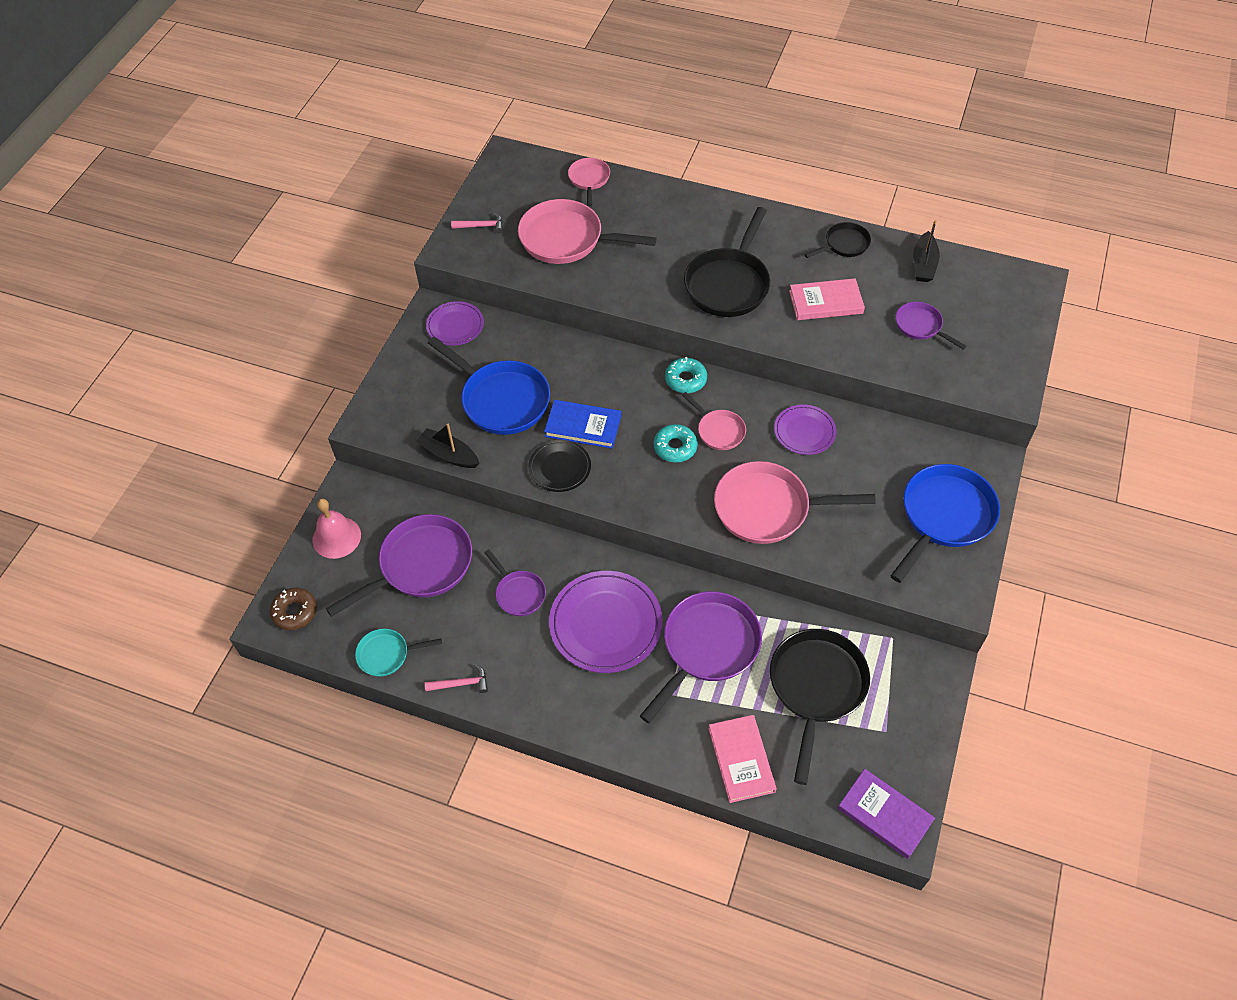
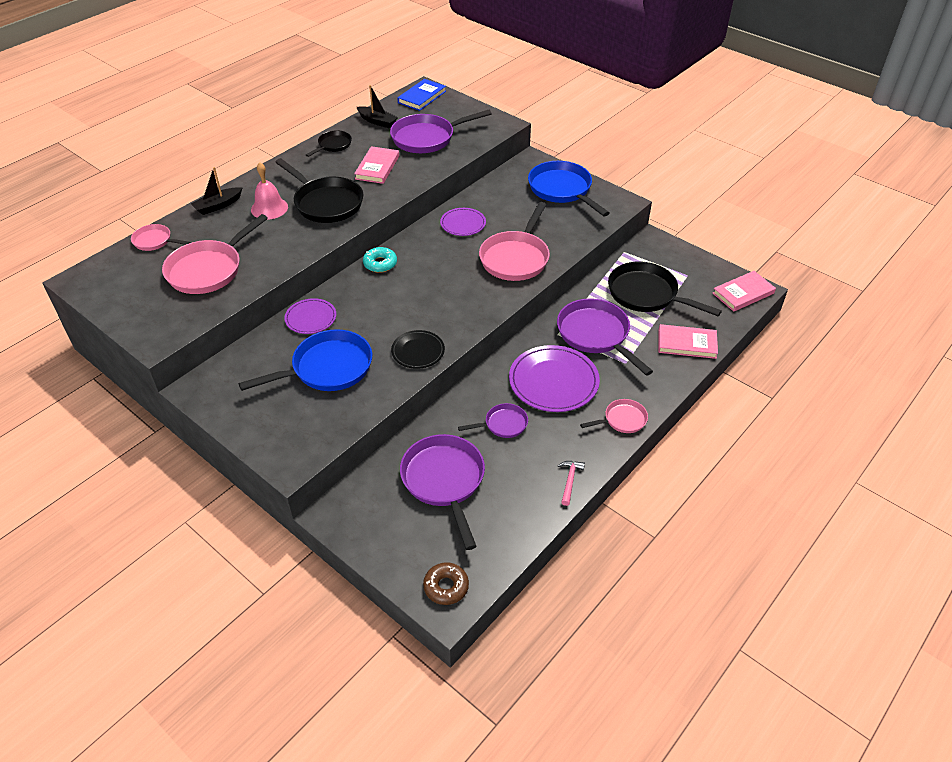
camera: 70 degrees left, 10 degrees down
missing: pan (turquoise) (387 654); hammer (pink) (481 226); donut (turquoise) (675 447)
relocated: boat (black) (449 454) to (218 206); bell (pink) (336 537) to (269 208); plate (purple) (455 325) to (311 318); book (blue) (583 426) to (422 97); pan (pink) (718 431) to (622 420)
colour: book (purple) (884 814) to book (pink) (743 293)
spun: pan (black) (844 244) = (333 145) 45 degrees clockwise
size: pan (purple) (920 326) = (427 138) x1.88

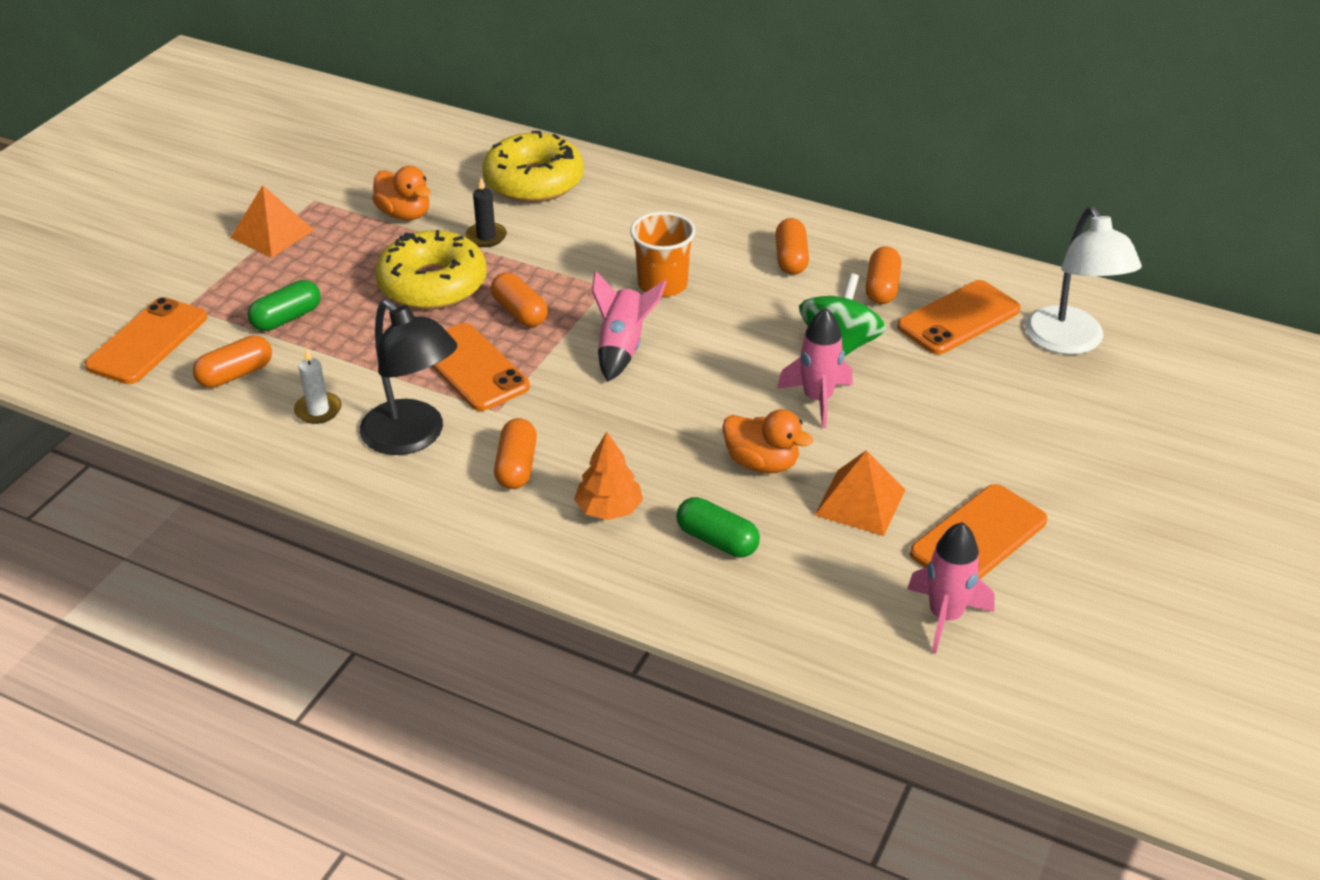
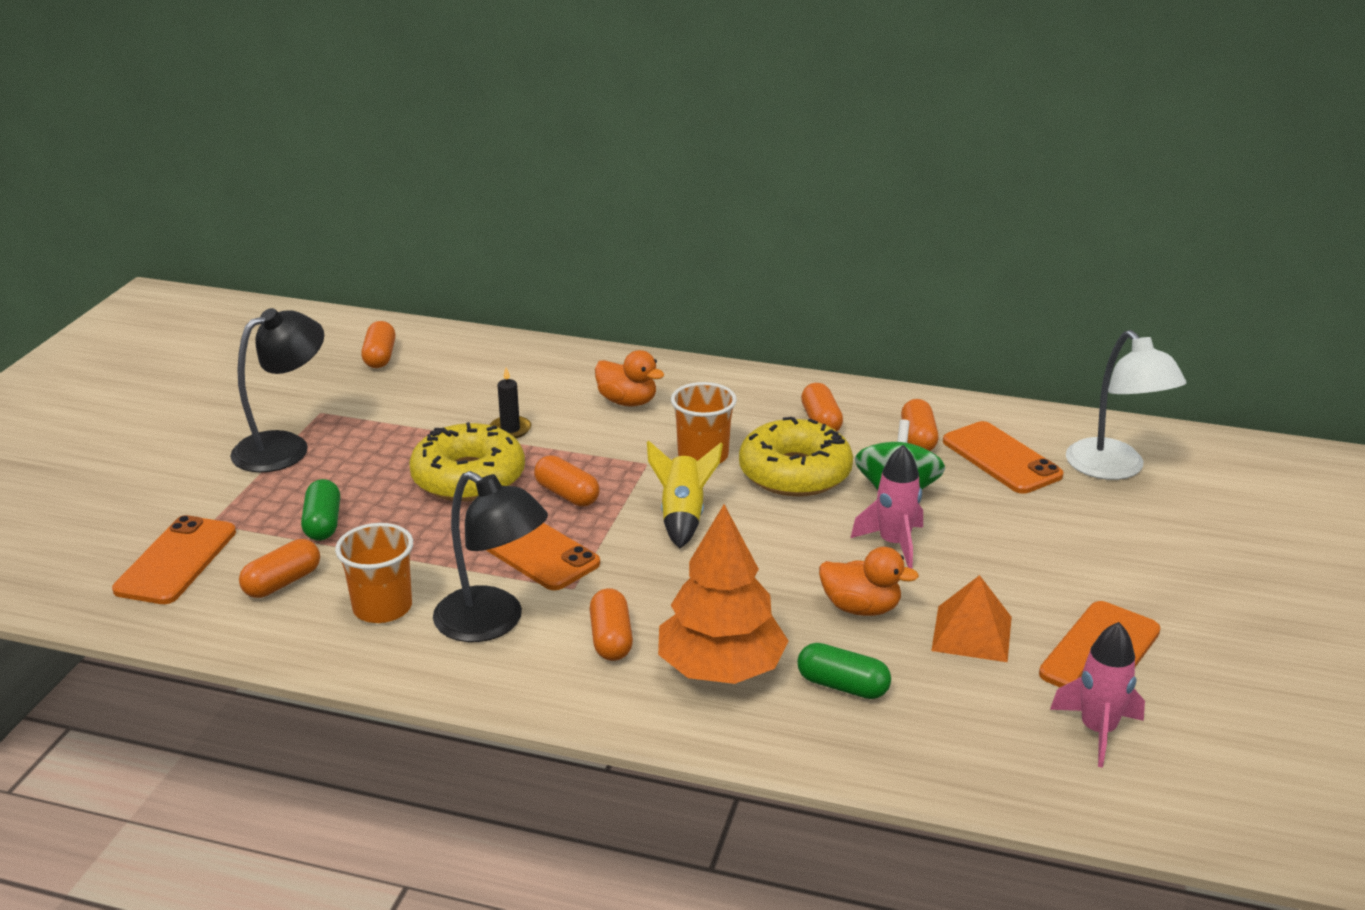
camera: 10 degrees left, 10 degrees down
appeared: capsule (orange) (380 357)
relocated: duck (orange) (404 214) to (627 402); donut (yellow) (534 181) to (795 473)
exchanged: pyramid (orange) (272 234) to lamp (black) (285 447); candle (white) (318 410) to cup (orange) (382 608)
colour: rocket (pink) (622 347) to rocket (yellow) (683 516)
spun: capsule (green) (287 318) = (323 523) 45 degrees counterclockwise; phone (orange) (958 318) = (1001 458) 75 degrees counterclockwise
size: tree (orange) (609 509) = (721 669) x1.81

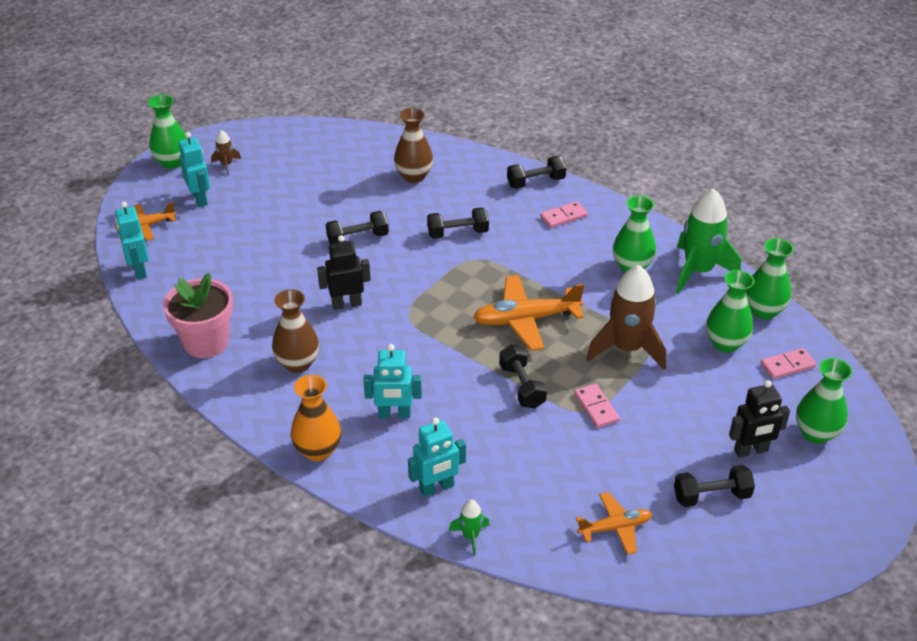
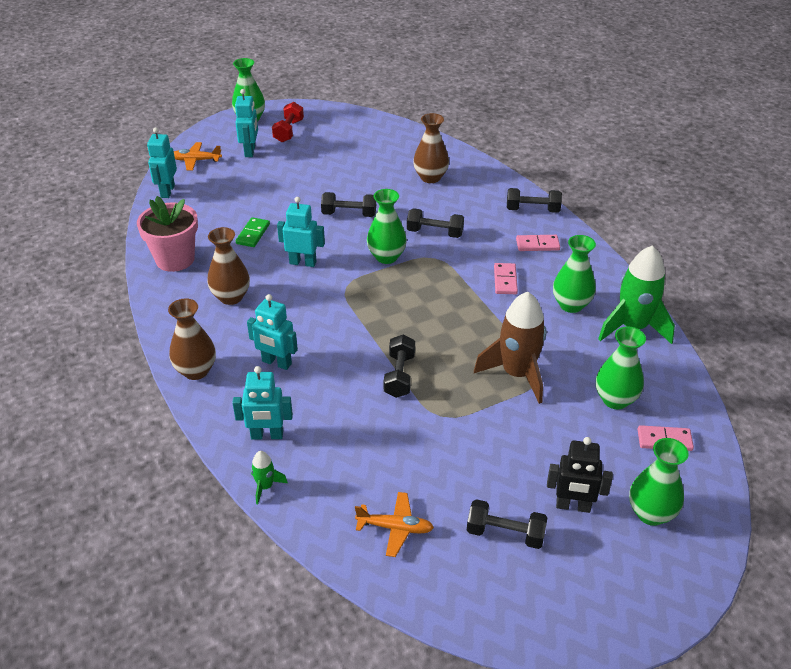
camera: 25 degrees right, 0 degrees up
missing: plane (orange) (526 320)
appeared: domino (green) (253 234)
relocated: vase (green) (763 311) to (386 257); domino (pink) (596 407) to (505 280)
exchanged: rocket (brown) (226 165) to dumbbell (red) (289 131)
colour: vase (orange) (318 450) to vase (brown) (196 371); robot (black) (346 304) to robot (turquoise) (303 262)

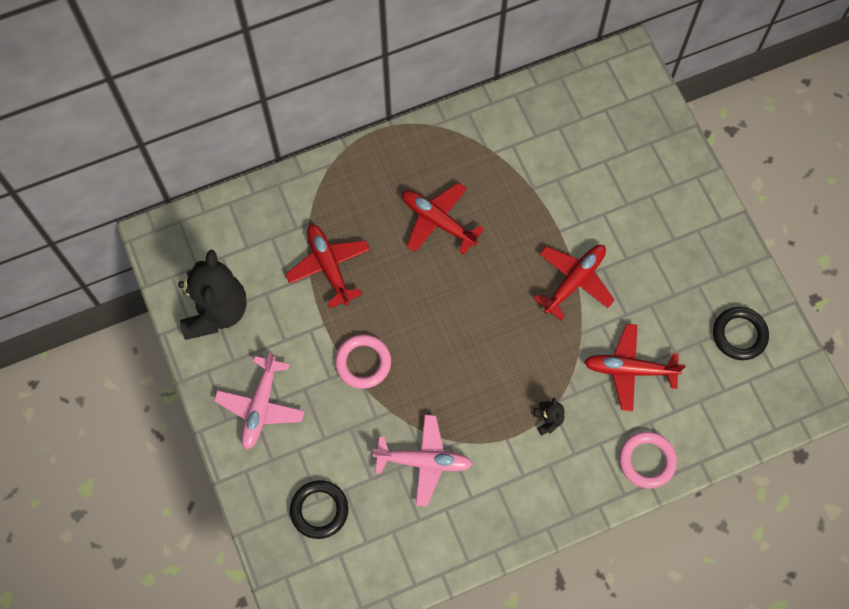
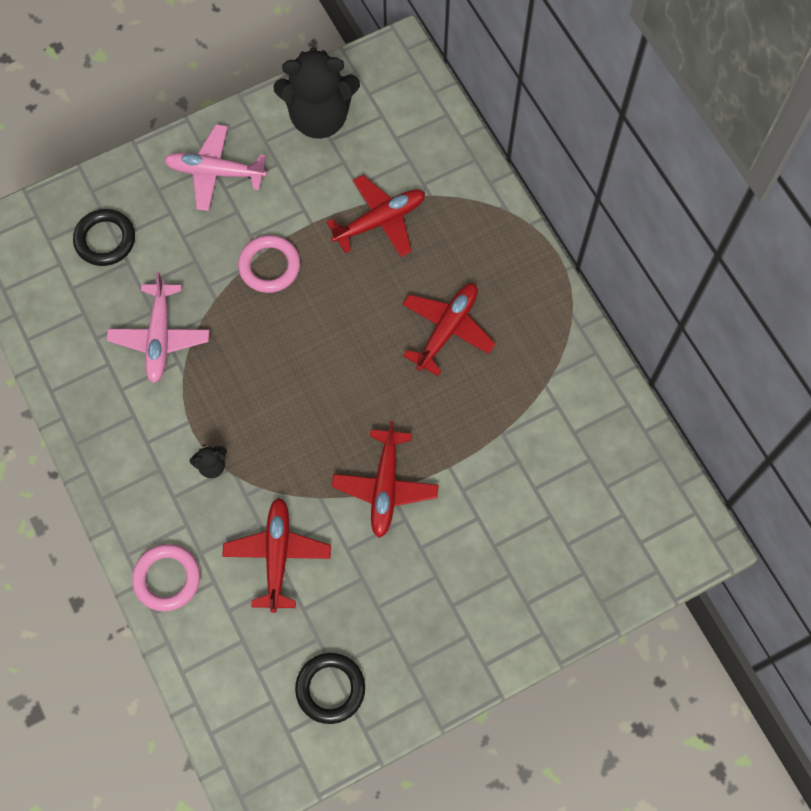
camera: 85 degrees right, 0 degrees up
spun: plane (red) (574 281) = (385 487) 60 degrees clockwise

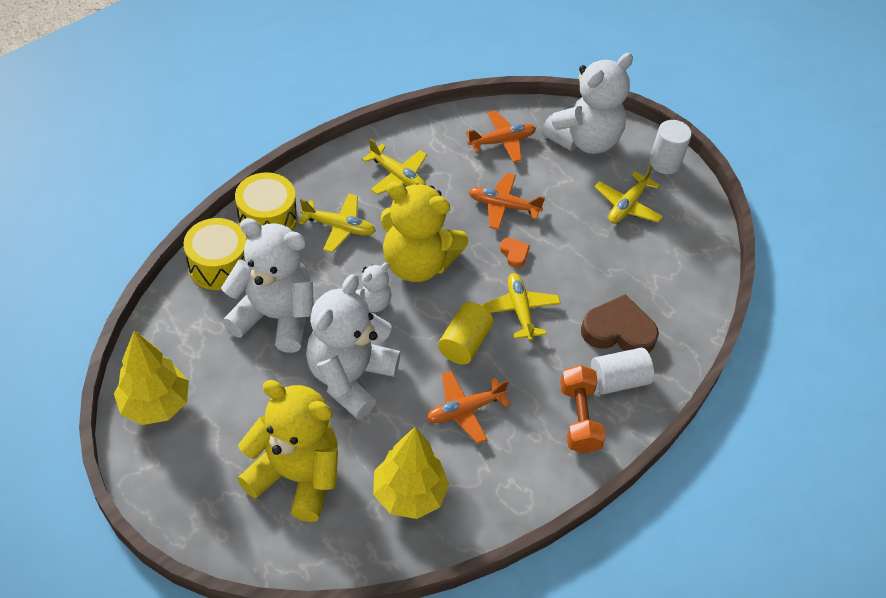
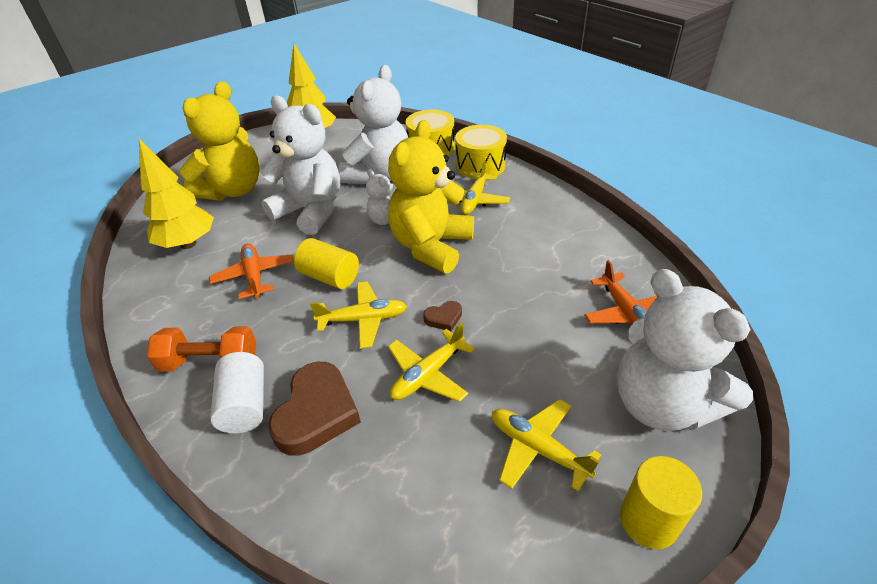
camera: 100 degrees right, 10 degrees down
missing: plane (orange) (503 206)
relocated: plane (yellow) (398 176) to (428 374)
colour: heart (orange) (514 254) to heart (brown) (443 318); cylinder (white) (665 162) to cylinder (yellow) (648 520)

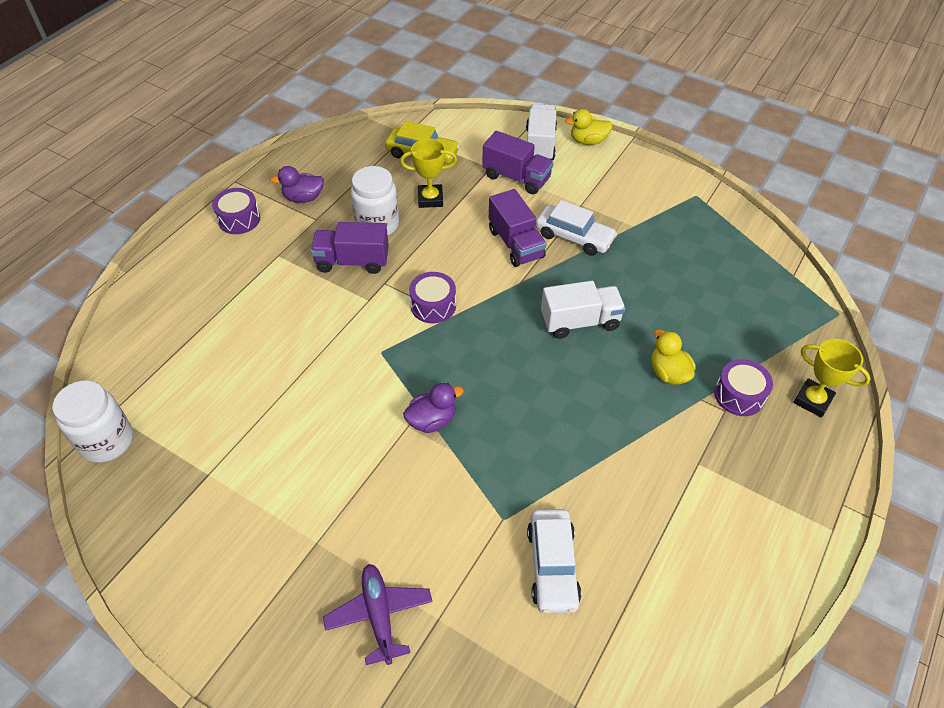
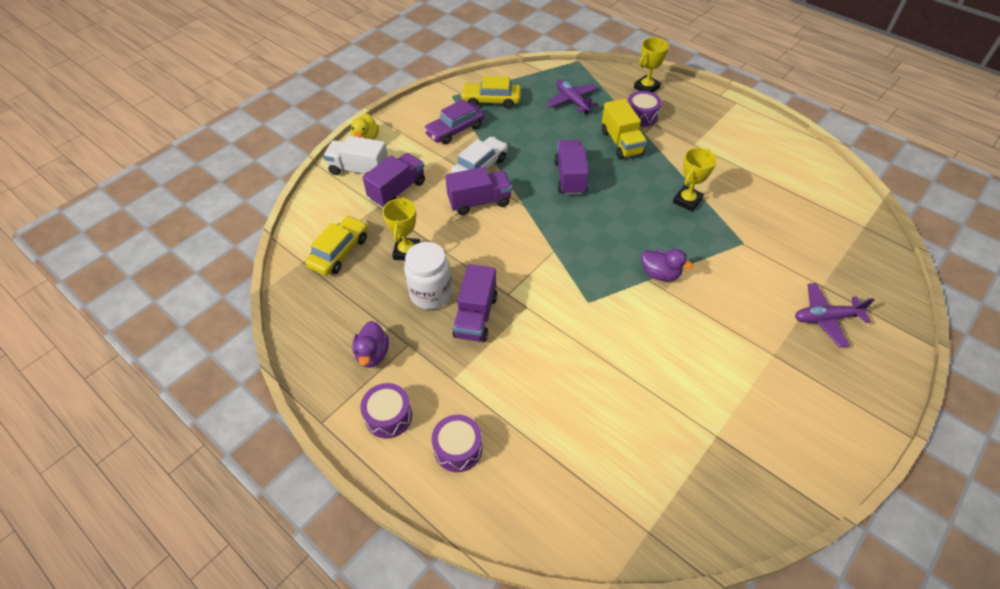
camera: 80 degrees left, 0 degrees up
missing: jar (white) (107 441); car (white) (552 566)
appeared: car (purple) (455 130); car (yellow) (491 101); plane (purple) (572 101); trophy (yellow) (687 201)
relocated: drum (purple) (433 305) to (458 448)
exchanged: duck (yellow) (668 373) to truck (yellow) (621 143)
colour: truck (white) (580 322) to truck (purple) (570 178)
spun: duck (purple) (432 420) = (660 274) 135 degrees clockwise

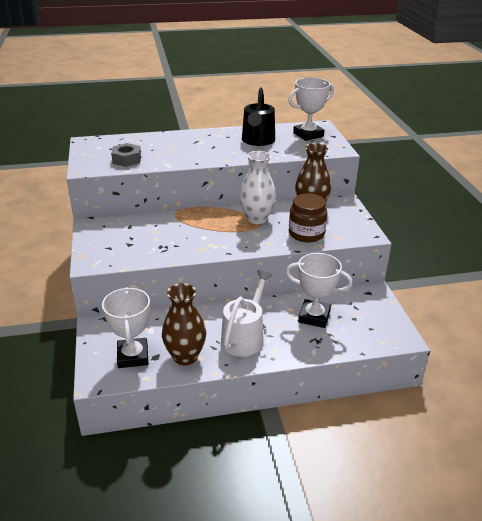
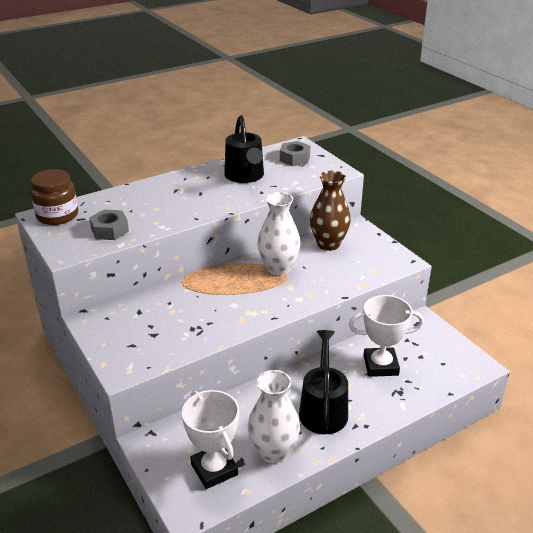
camera: 20 degrees left, 0 degrees up
relocated: jar (brown) (306 234) to (57 215)
exchanged: trophy (white) (308 135) to nut (grey) (294 158)
colour: vase (brown) (185 356) to vase (white) (273 452); watering can (white) (245 336) to watering can (black) (323 408)

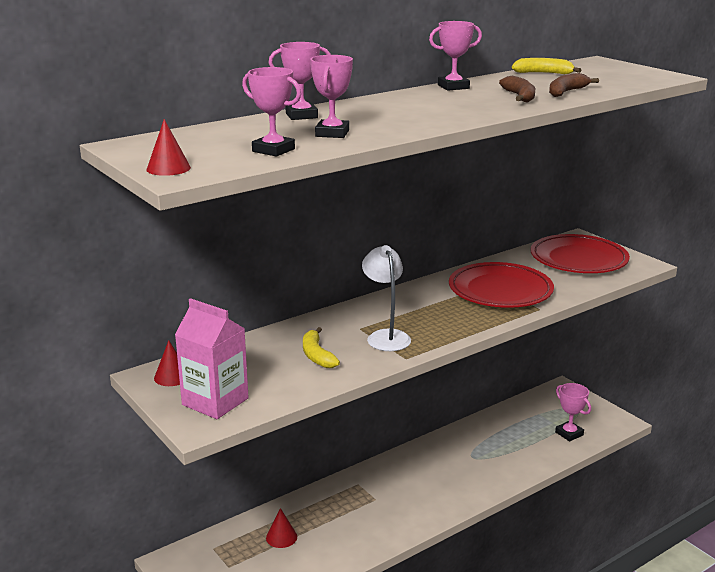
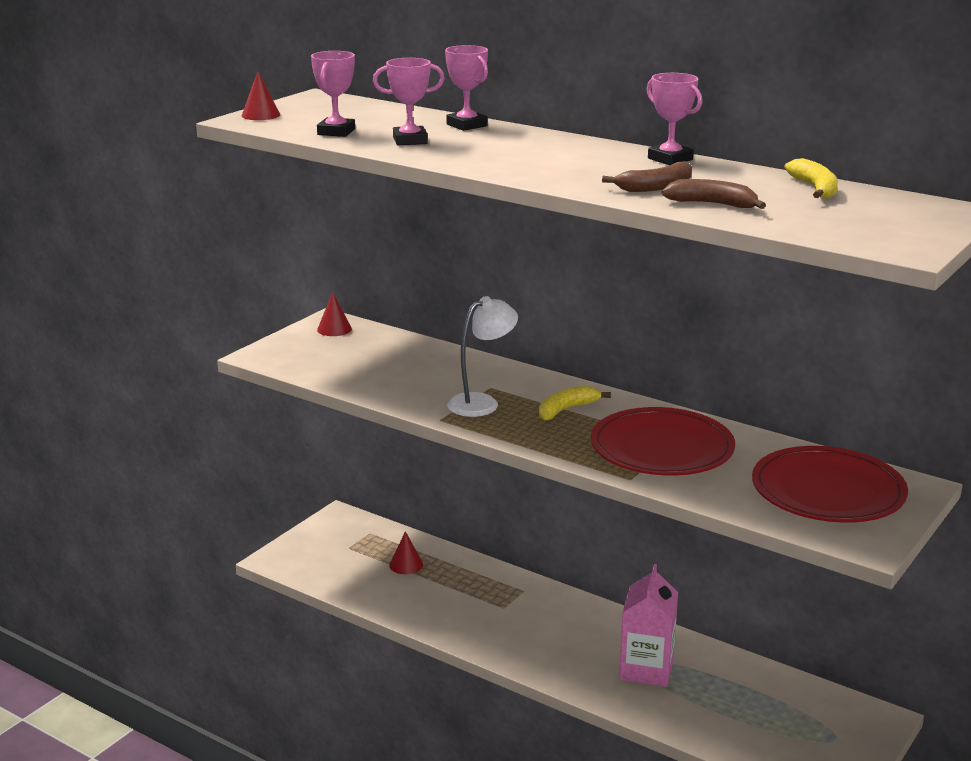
camera: 70 degrees right, 0 degrees up
missing: trophy (pink) (569 433)
relocated: banana (yellow) (317 355) to (567 409); carton (pink) (215 401) to (646 669)

